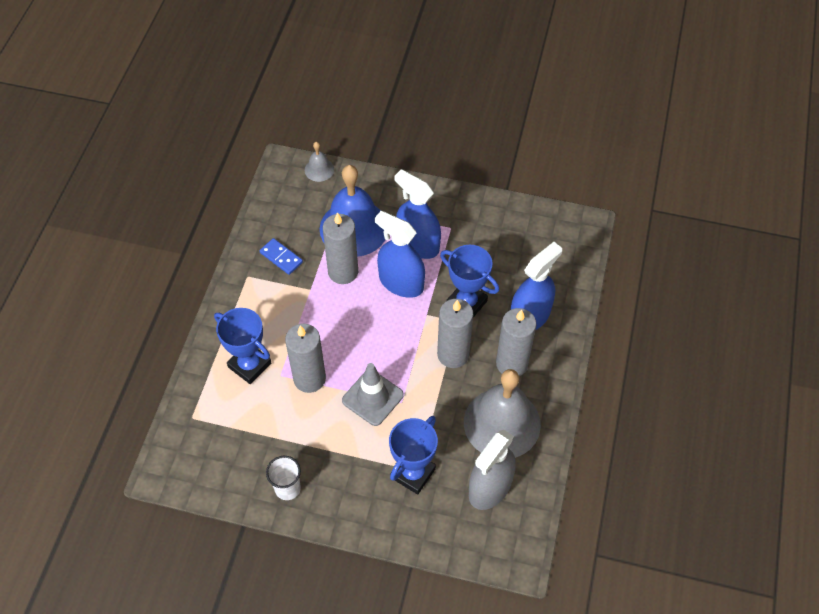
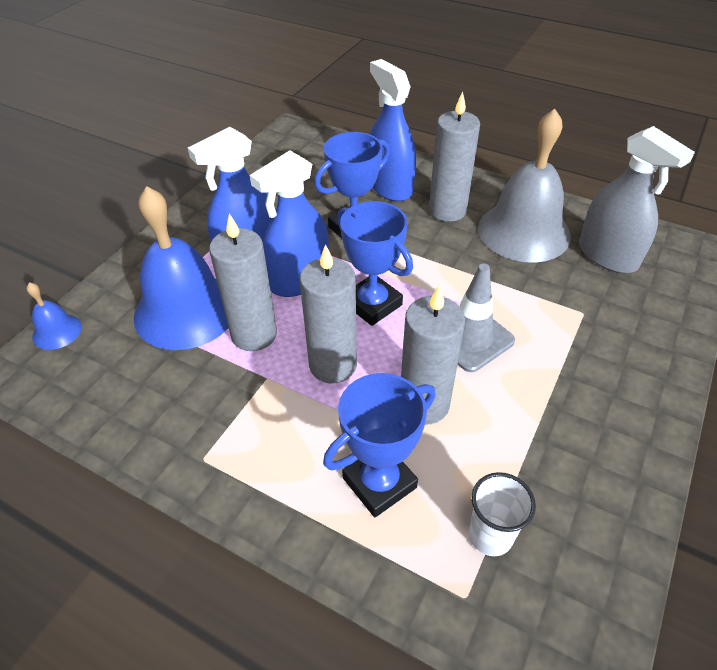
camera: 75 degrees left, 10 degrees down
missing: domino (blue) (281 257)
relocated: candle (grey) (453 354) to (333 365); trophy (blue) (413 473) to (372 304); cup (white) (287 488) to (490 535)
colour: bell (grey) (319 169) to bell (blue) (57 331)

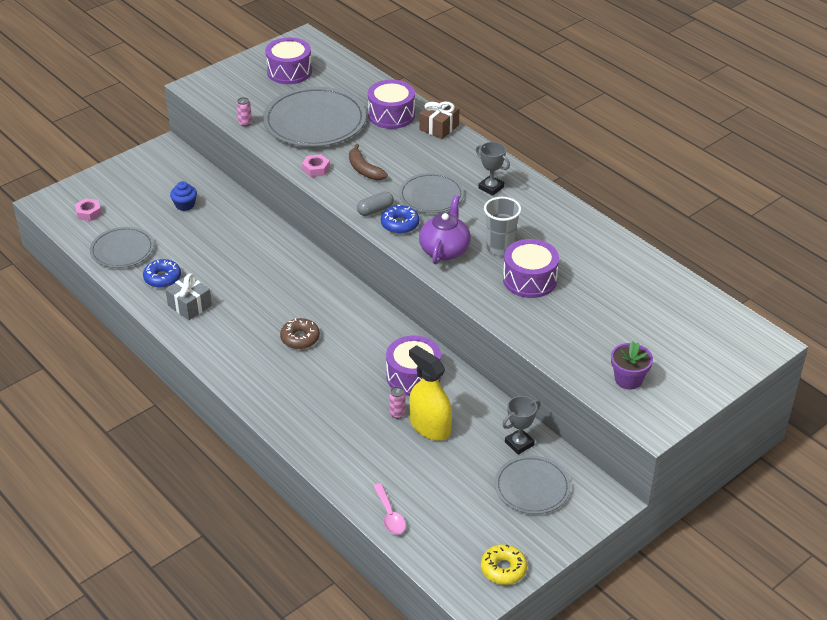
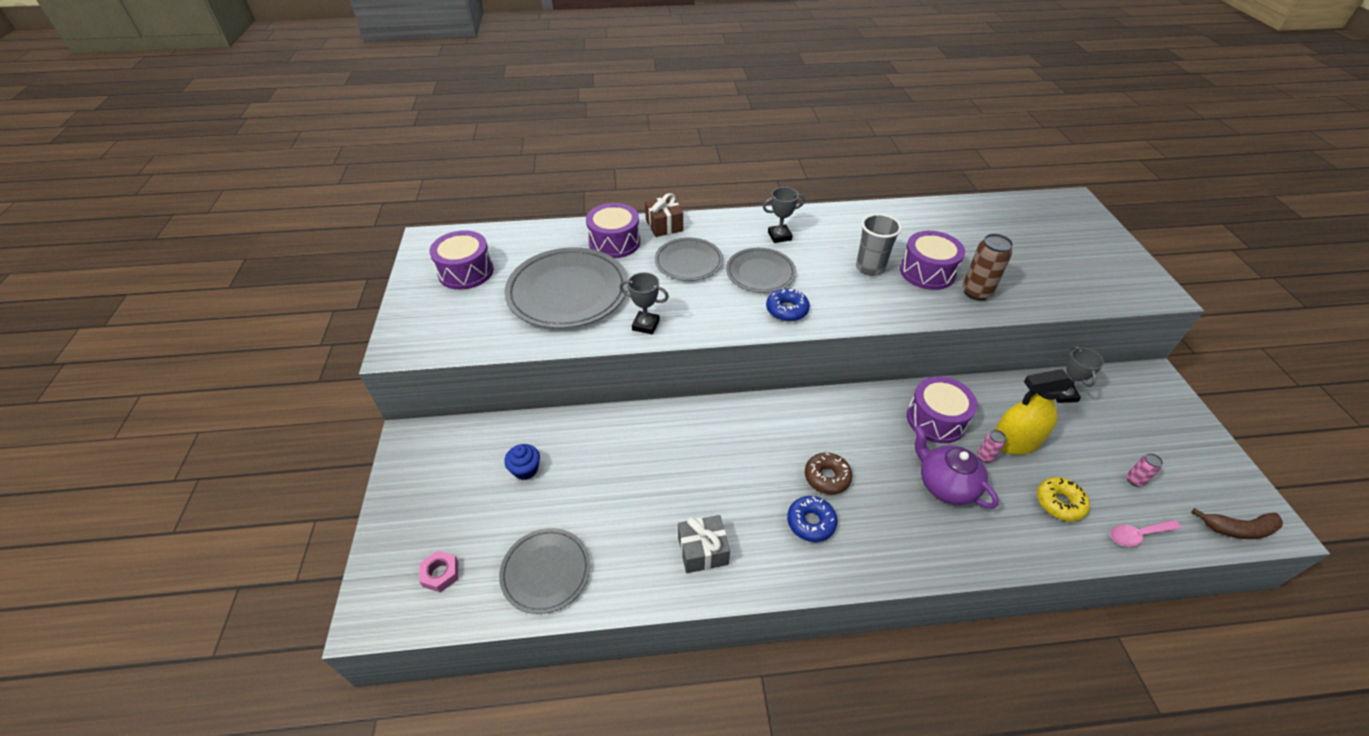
camera: 55 degrees left, 5 degrees up
missing: capsule (grey) (375 210); flower pot (purple) (628 379)
appeared: can (brown) (976 292)
relocated: plate (grey) (532 487) to (688 262); donut (blue) (162 278) to (811 522); teapot (purple) (444 250) to (945 485); donut (yellow) (503 569) to (1059 503); can (pink) (245 123) to (1134 480); banana (brown) (364 169) to (1238 529)
exchanged: nut (pink) (316 169) to trophy (grey) (645 325)
spun: spoon (pink) (390 515) = (1137 535) 150 degrees clockwise

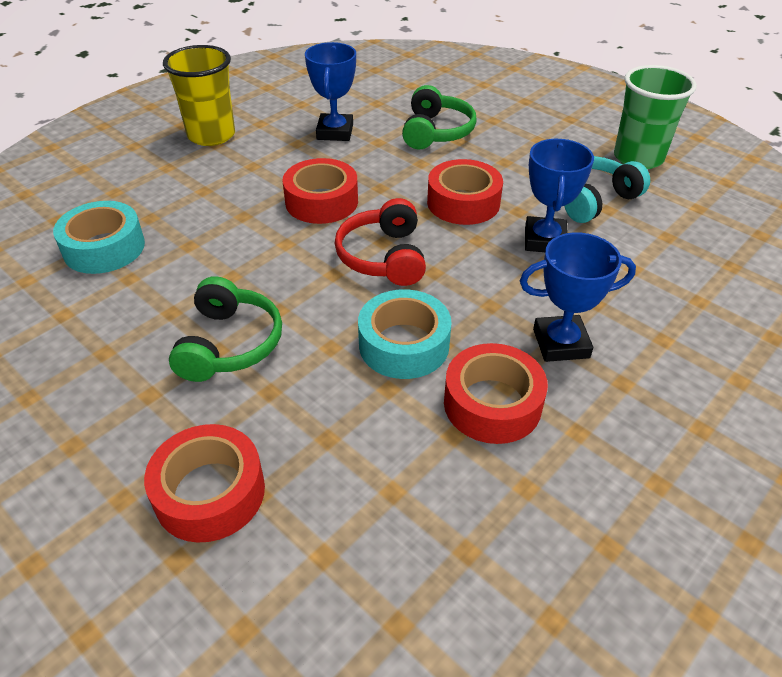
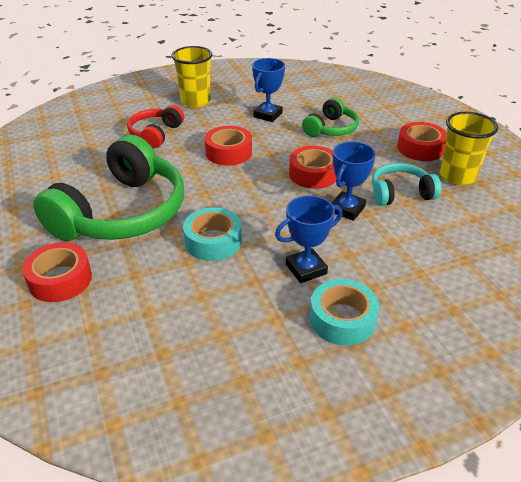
camera: 25 degrees right, 5 degrees down
relocated: headphones (red) (383 257) to (155 134); tape (turquoise) (104 248) to (342 319); tape (red) (492 404) to (420 148)
colour: cup (green) (638 158) to cup (yellow) (457 176)
spun: trophy (blue) (561 343) = (306 269) 45 degrees counterclockwise
size: headphones (green) (229 344) = (122 213) x1.99

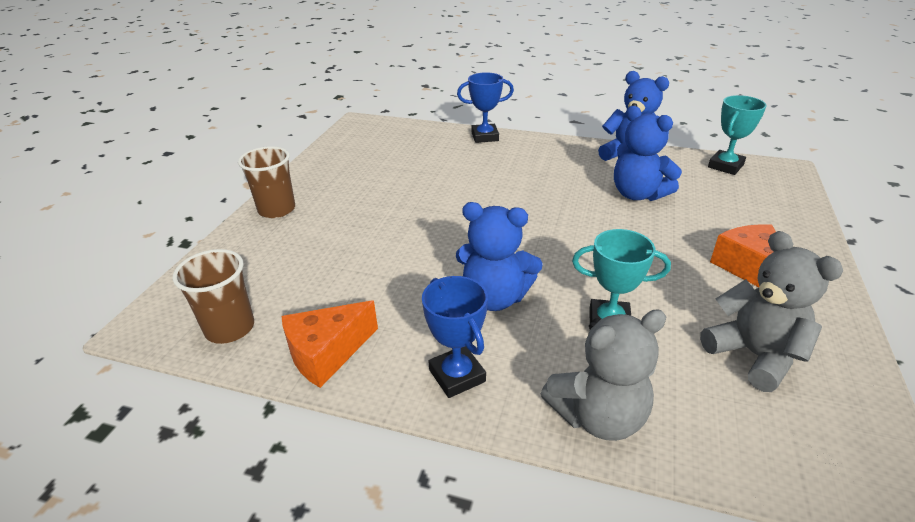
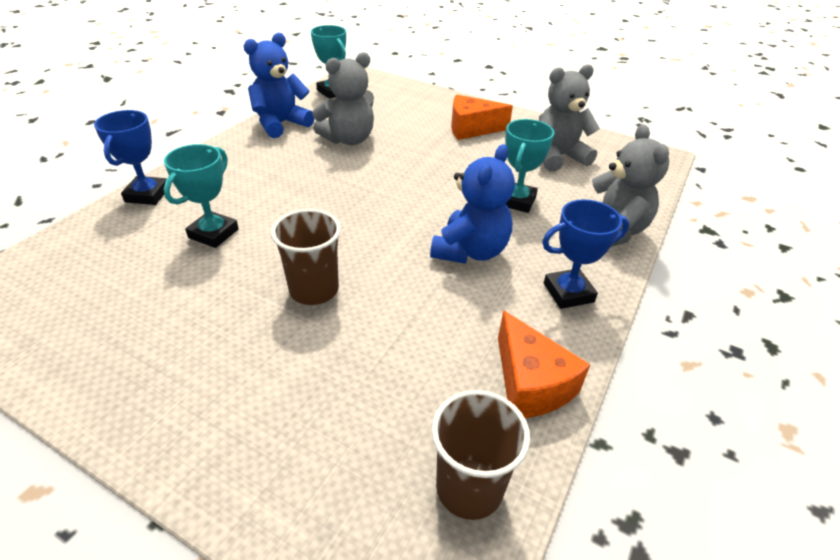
camera: 80 degrees left, 5 degrees up
appeared: trophy (turquoise) (213 233)
relocated: cup (brown) (277 209) to (314 290)
colour: teddy bear (blue) (638 194) to teddy bear (grey) (348 139)

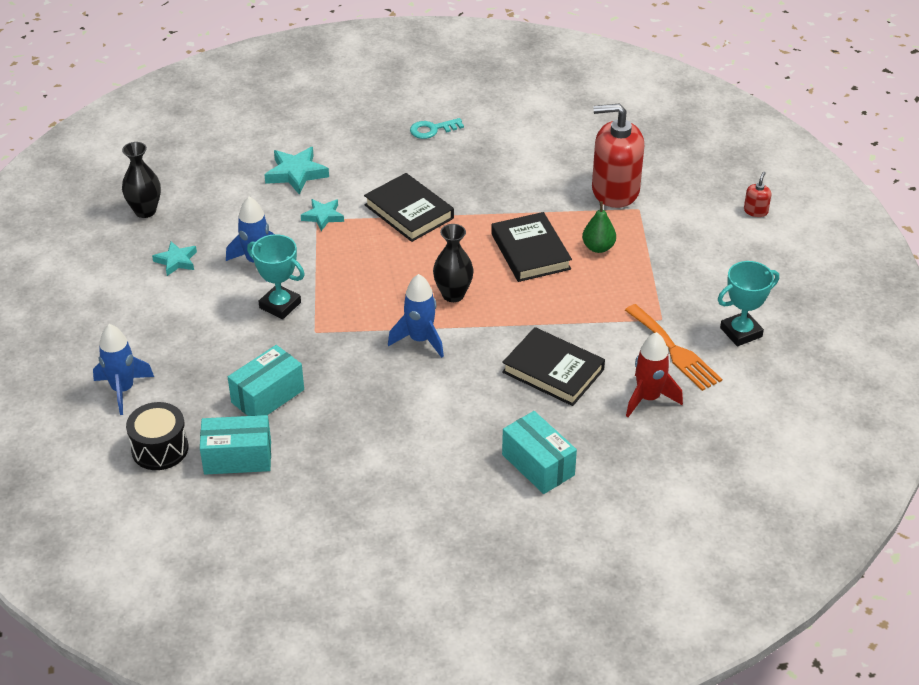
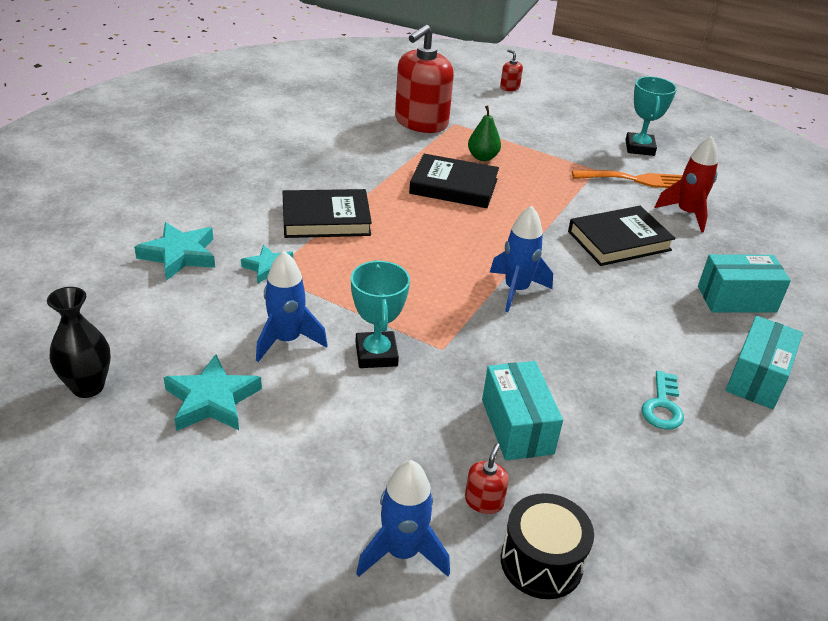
camera: 60 degrees left, 5 degrees down
missing: vase (black) (453 294)
appeared: soap dispenser (red) (484 501)
relocated: key (turquoise) (432 129) to (662 406); box (turquoise) (237 457) to (757 377)
spun: trophy (turquoise) (280 305) = (376 354) 75 degrees counterclockwise
size: star (turquoise) (176 261) = (212 400) x1.52

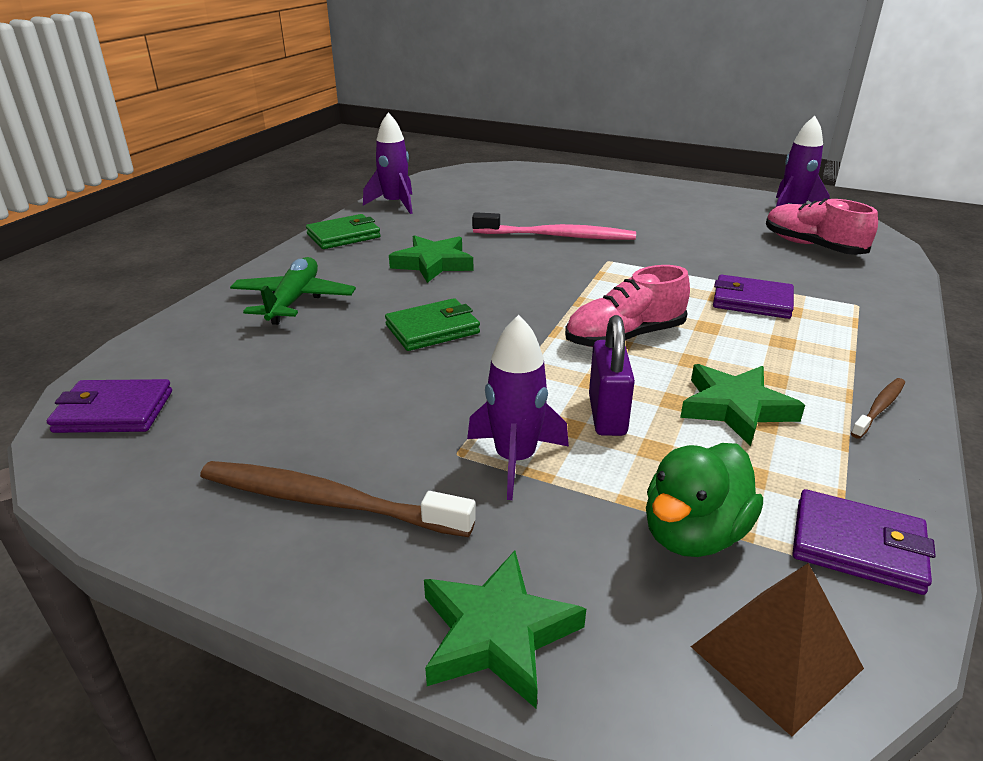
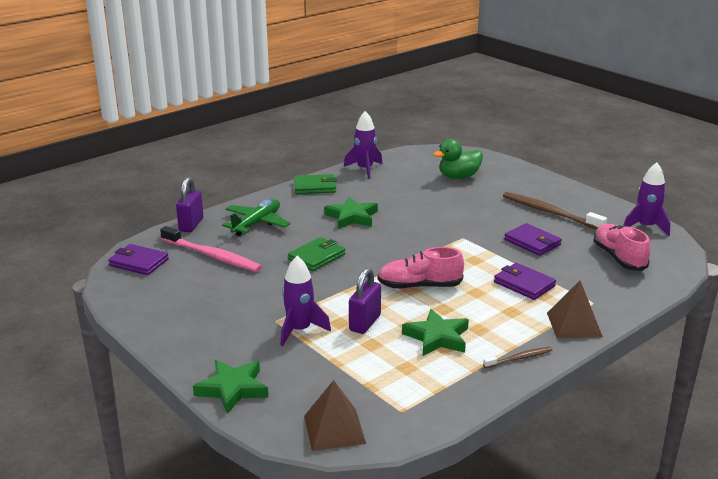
camera: 25 degrees right, 5 degrees down
appeared: padlock (purple) (191 225); pyramid (brown) (574 324)
relocated: toothbrush (pink) (557 236) to (212 256); duck (green) (693 534) to (458 177); toothbrush (brown) (327 501) to (549 212); wallet (purple) (857 546) to (532 242)
spun: wallet (green) (432 329) = (317 257) 45 degrees counterclockwise

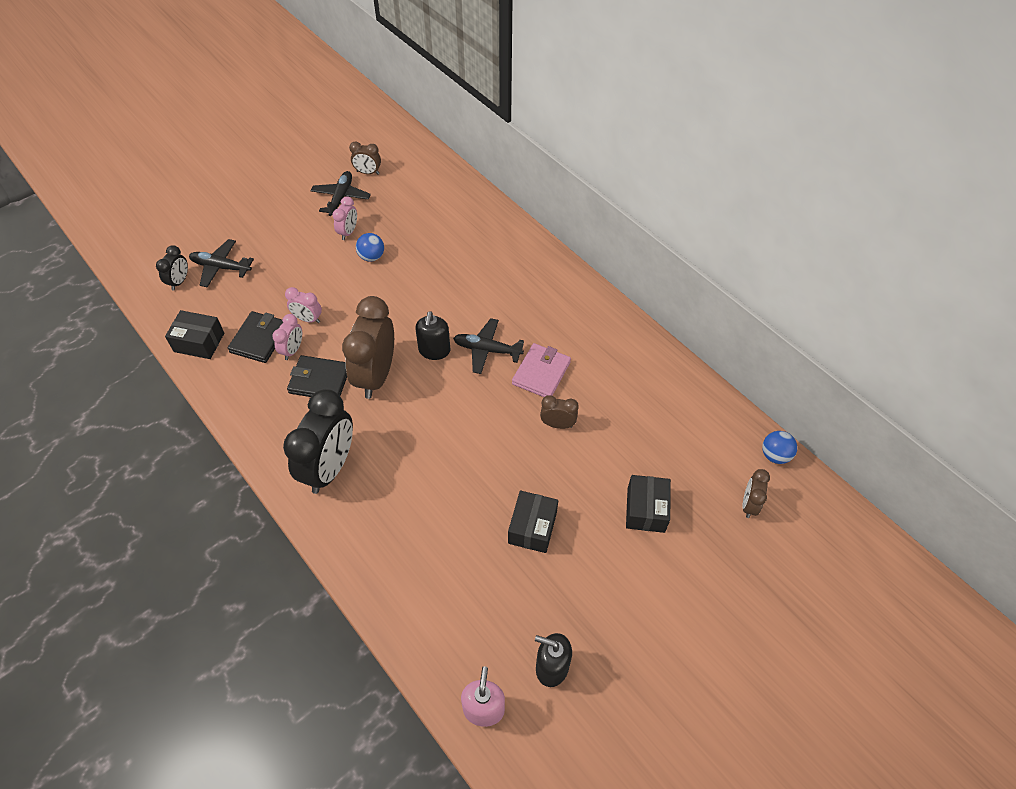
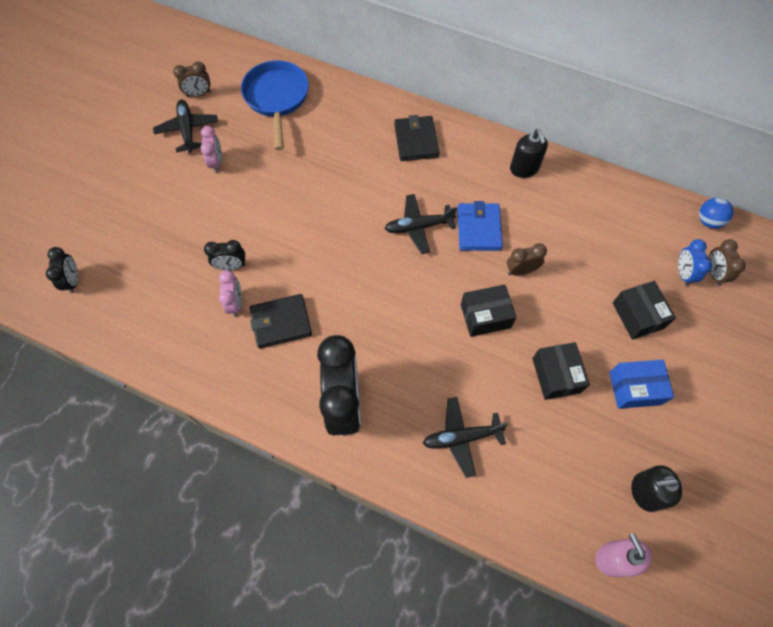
camera: 25 degrees left, 10 degrees up
missing: clock (brown) (376 375); ball (blue) (371 257)
appeared: pan (blue) (276 98); box (blue) (635 388); clock (blue) (683 273)
relocated: wallet (black) (259 339) to (416 141); plane (black) (221 267) to (461 437); box (black) (199 342) to (485 316); soap dispenser (black) (434 350) to (524 168)
colour: clock (pink) (308 319) to clock (black) (231 266); wallet (pink) (541 373) to wallet (blue) (479 229)

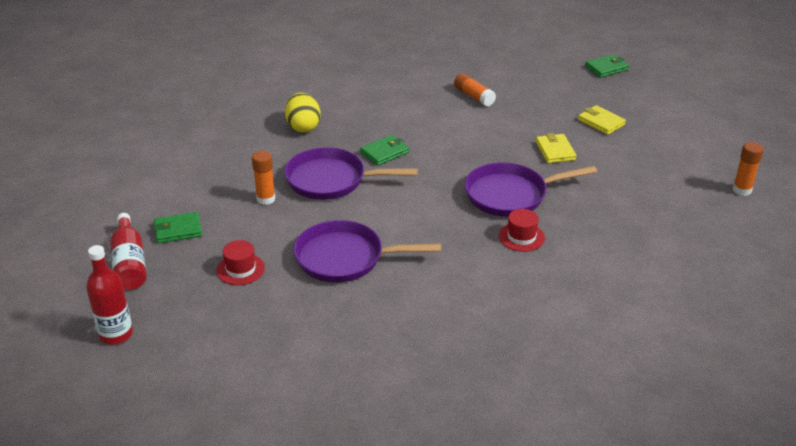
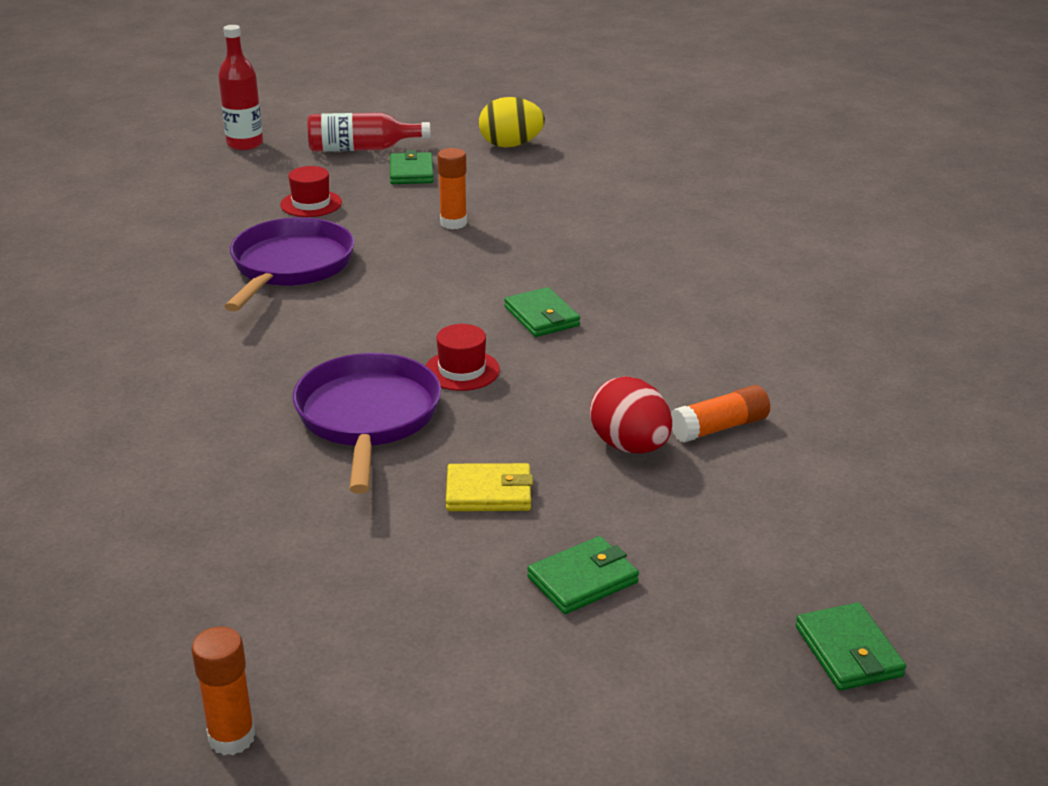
camera: 100 degrees right, 5 degrees down
missing: pan (purple) (331 180)
appeared: egg (red) (629 446)
relocated: hat (red) (521 237) to (462 370); egg (yellow) (303 127) to (510 145)
colour: wallet (yellow) (601 122) to wallet (green) (582 580)

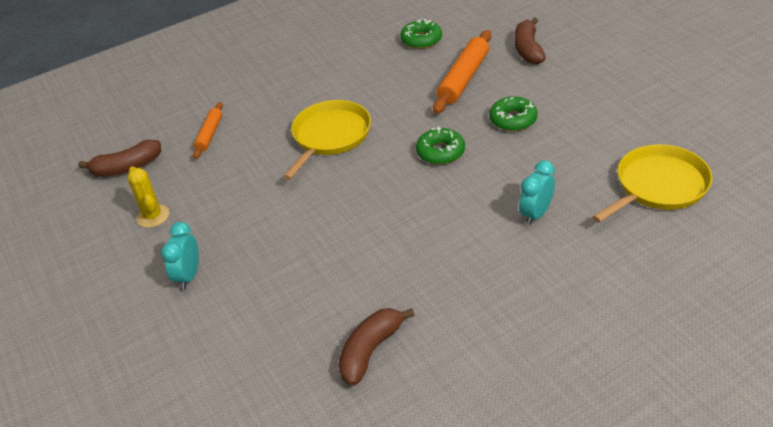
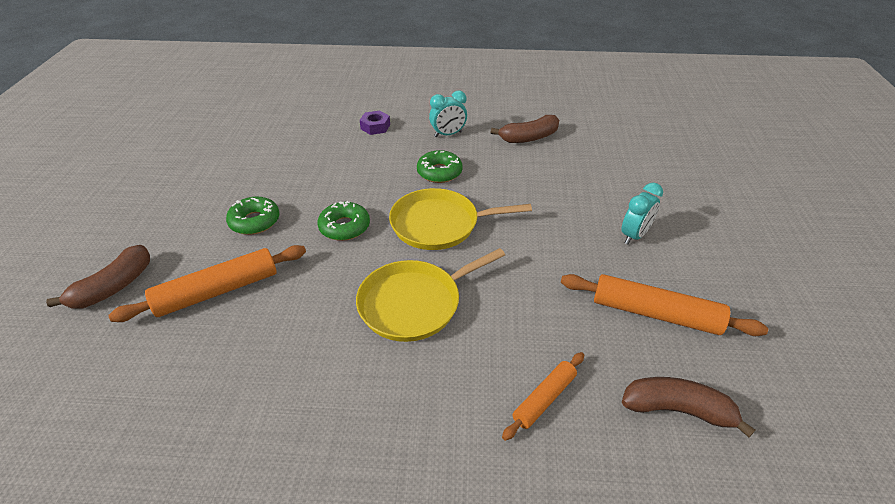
camera: 150 degrees left, 0 degrees up
appeared: nut (purple) (375 127)
relocated: pan (yellow) (658 186) to (439 224); donut (green) (421 40) to (439 172); clock (turquoise) (536 214) to (448 134)
exchanged: cactus (yellow) (153 216) to rolling pin (orange) (655 313)

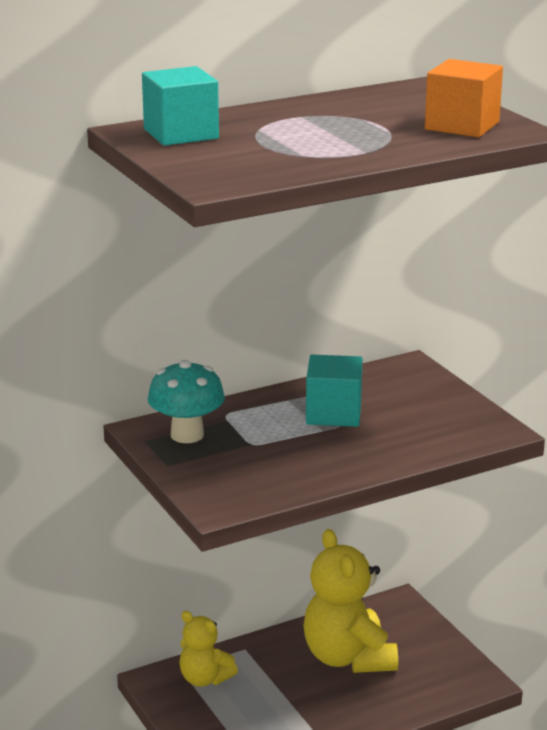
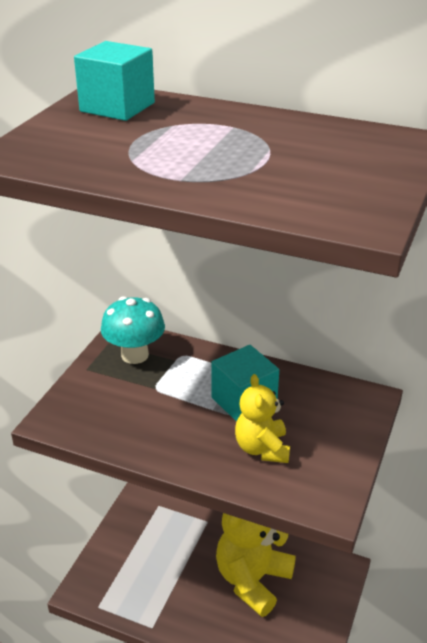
camera: 50 degrees right, 10 degrees up
missing: cube (orange) (462 126)
relocated: teddy bear (yellow) (204 679) to (262 448)

